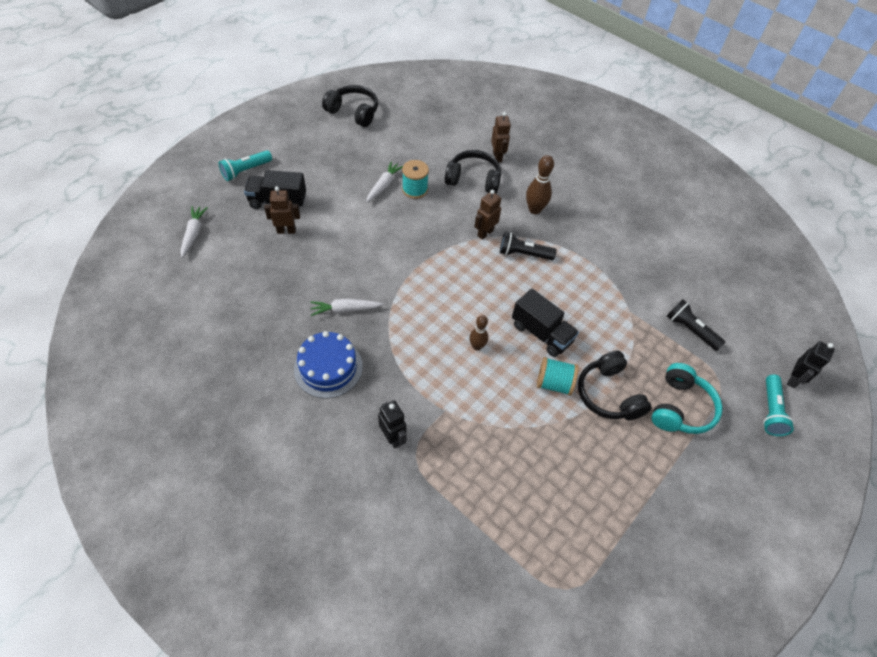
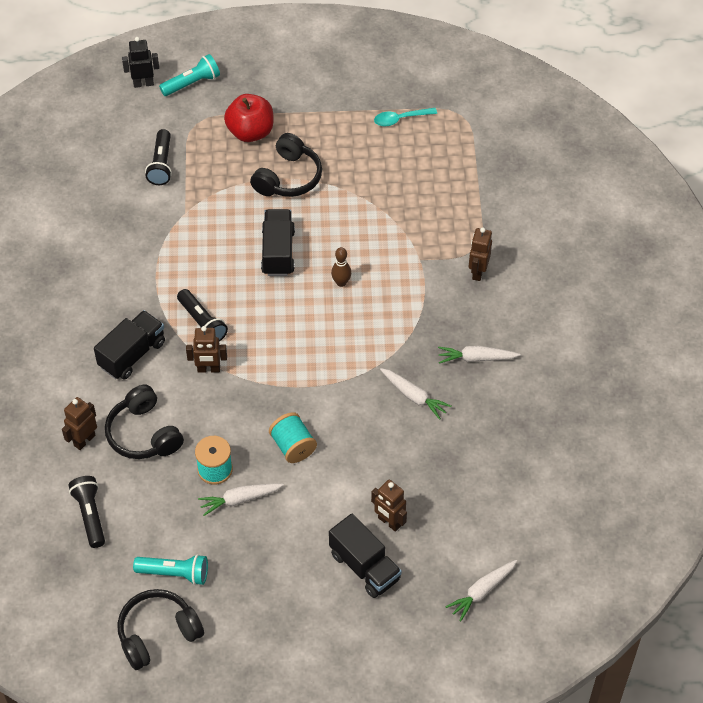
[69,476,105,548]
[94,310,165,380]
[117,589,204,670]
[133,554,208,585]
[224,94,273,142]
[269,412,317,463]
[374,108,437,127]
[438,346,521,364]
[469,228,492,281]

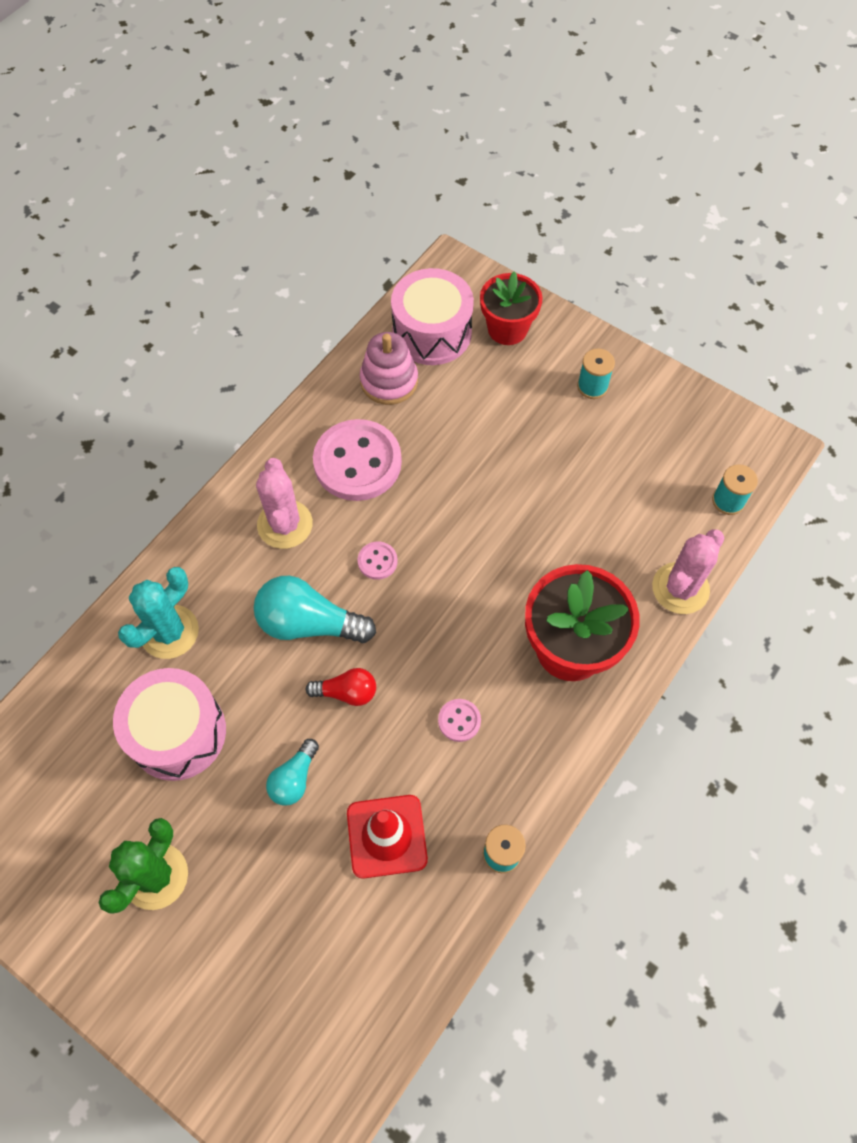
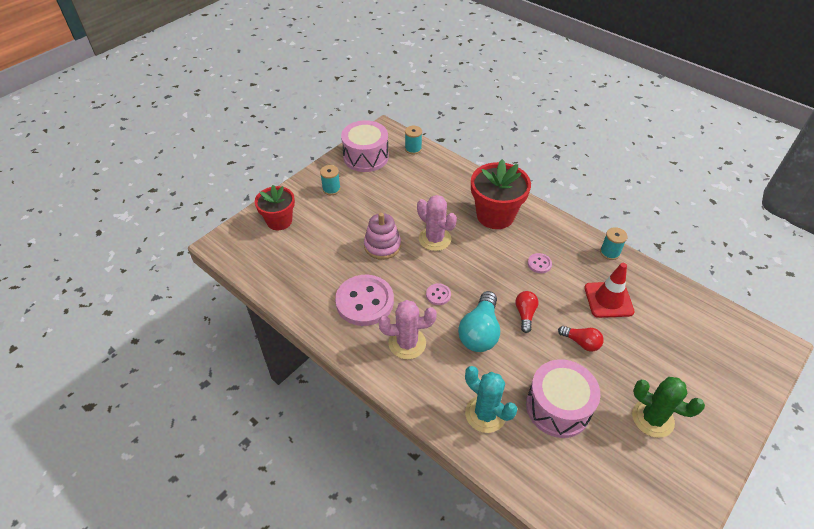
[341,120,389,172]
[364,213,401,260]
[417,195,457,251]
[558,326,604,352]

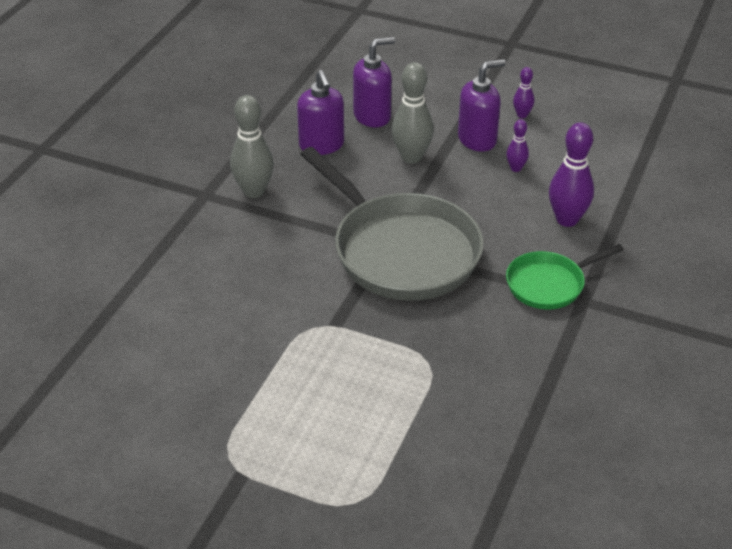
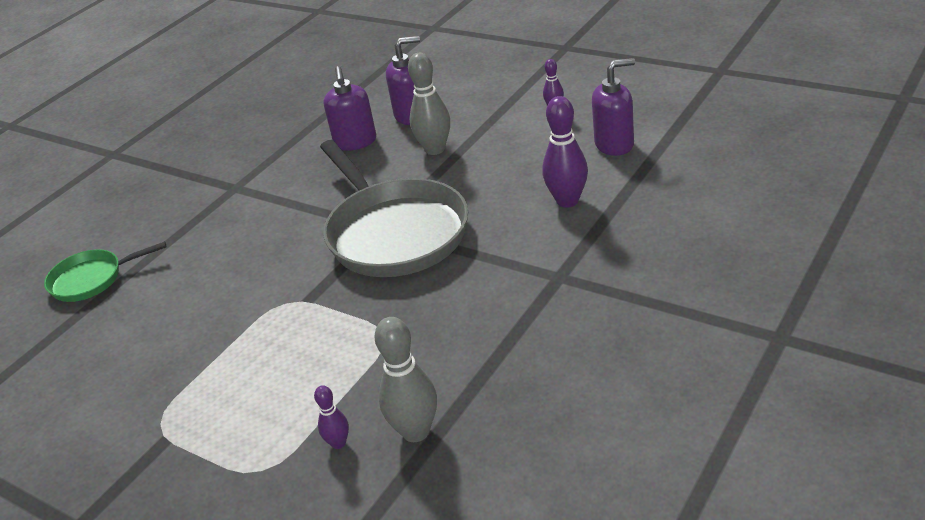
[44,241,167,302]
[314,385,349,449]
[374,317,437,442]
[592,58,635,156]

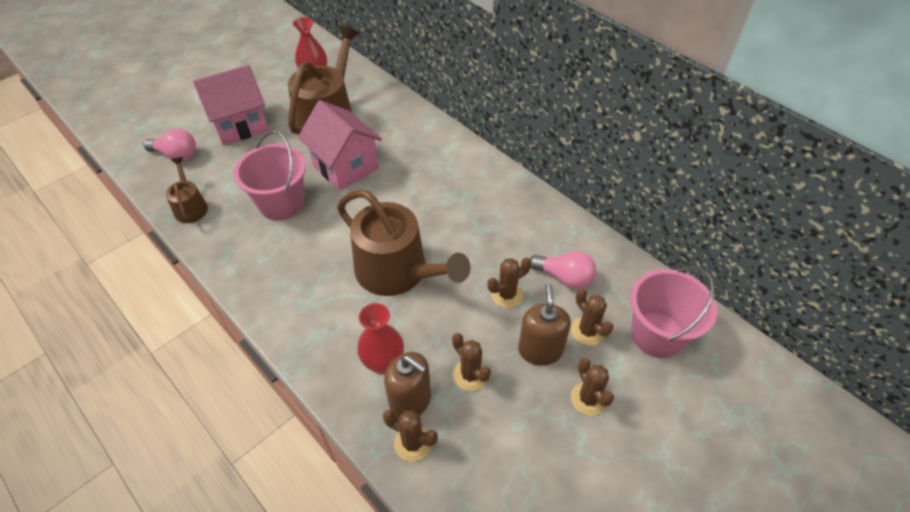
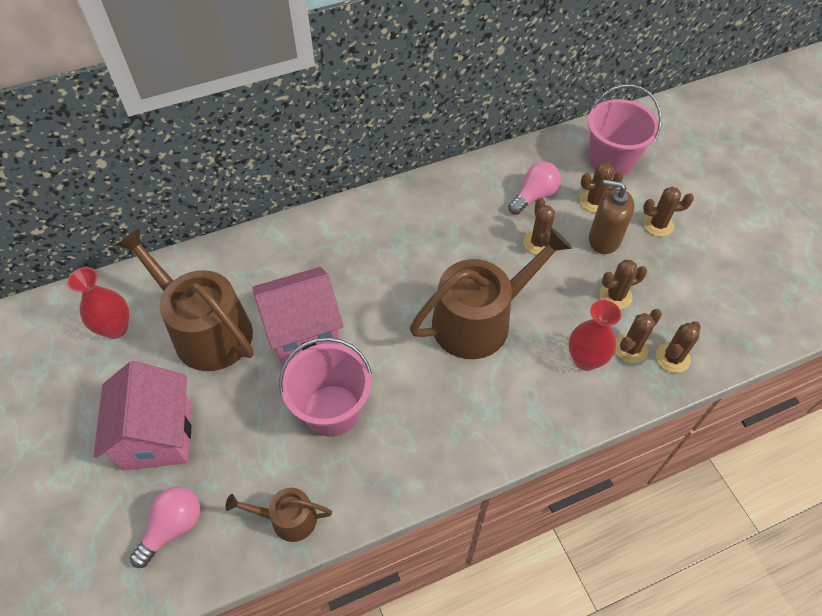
[615,309,662,363]

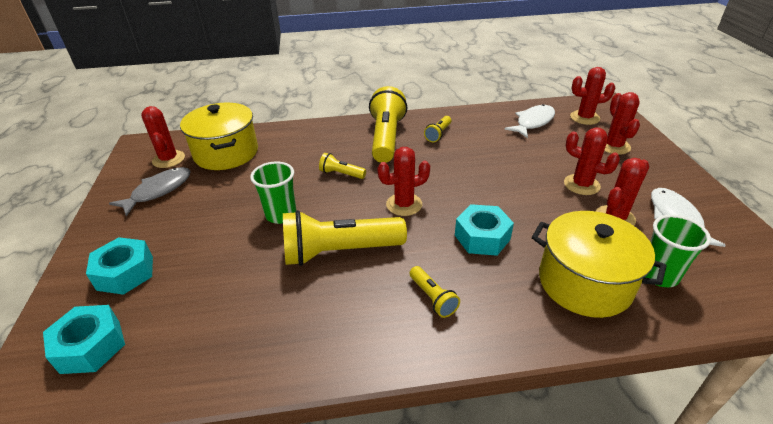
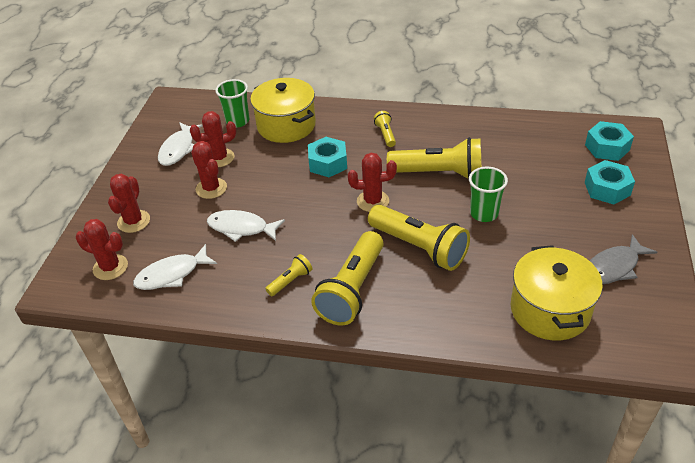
[207,210,285,242]
[368,205,470,271]
[141,106,185,168] (first image)

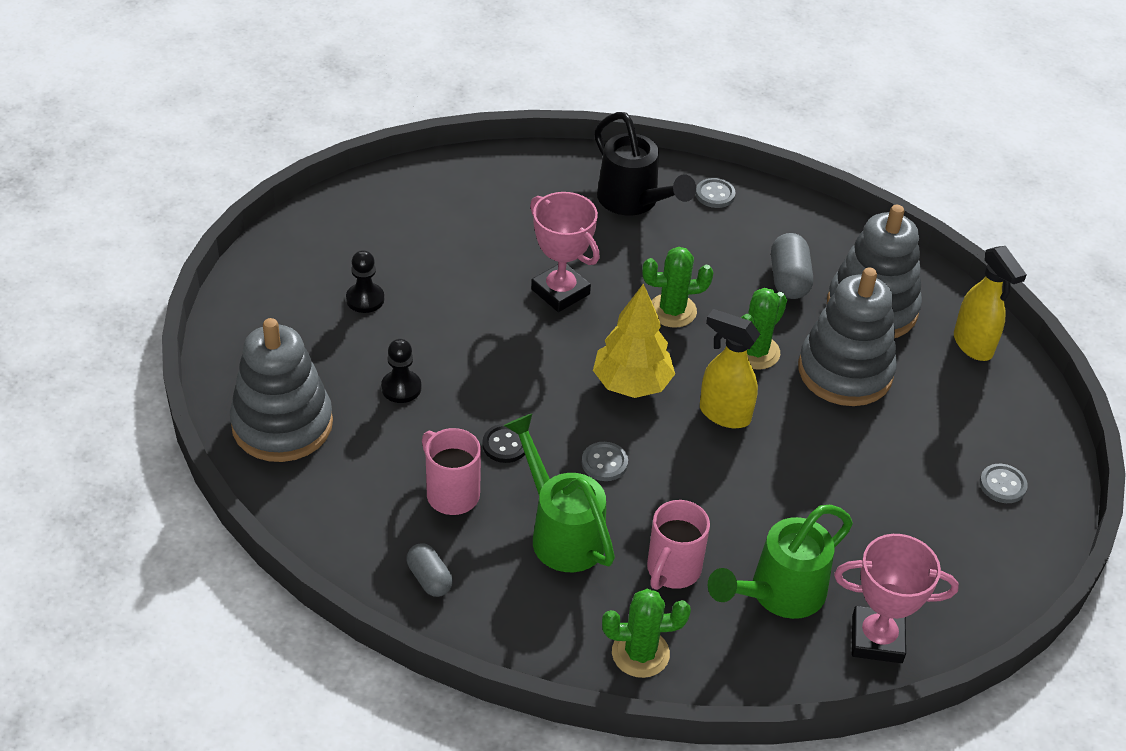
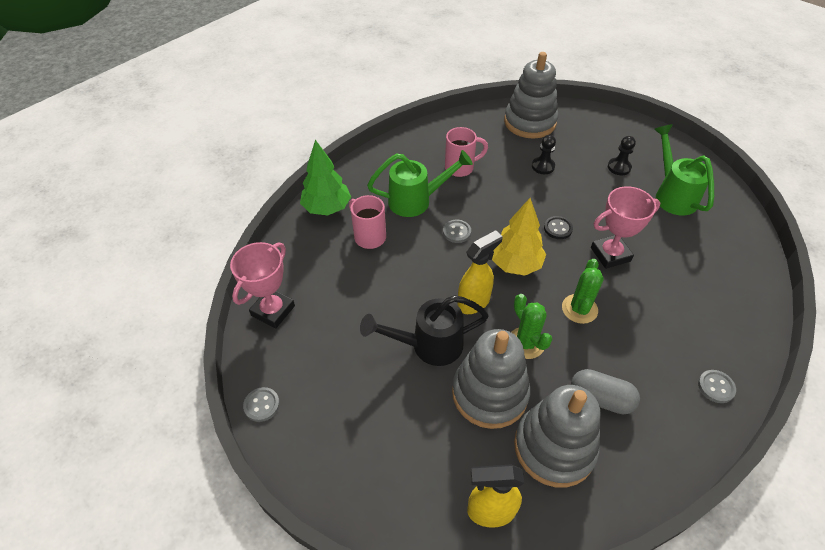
[243,387,280,422]
[300,140,351,215]
[360,295,489,366]
[544,216,573,239]
[654,124,714,216]
[406,543,453,597] (first image)

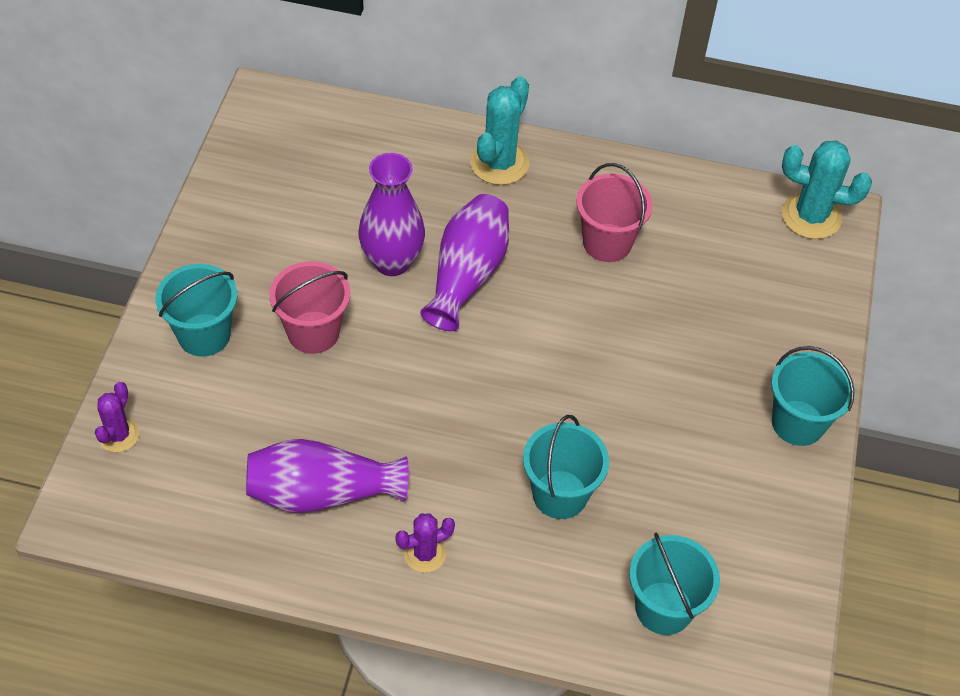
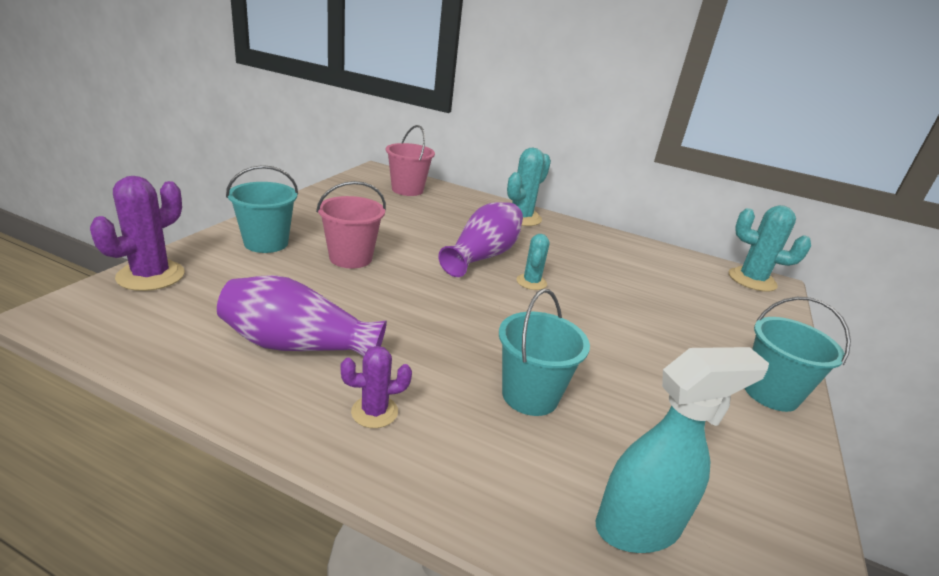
[90,176,184,291]
[386,125,435,196]
[517,234,549,290]
[596,347,769,553]
[359,153,425,276] (first image)

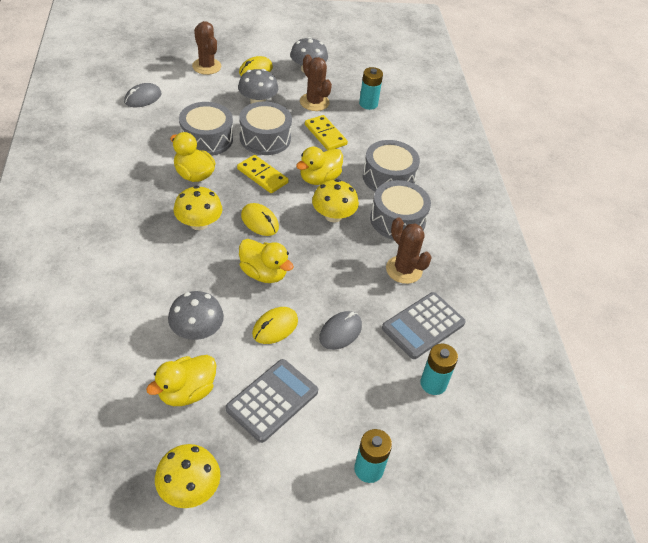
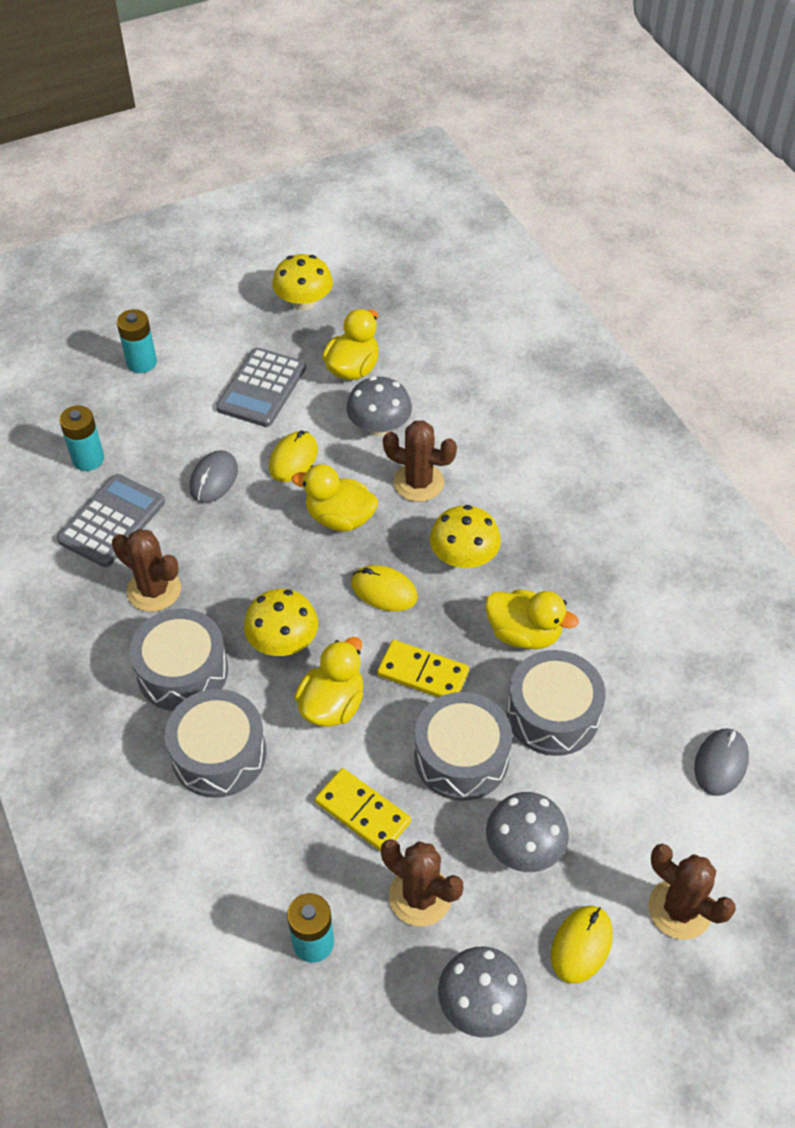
[383,420,457,502]

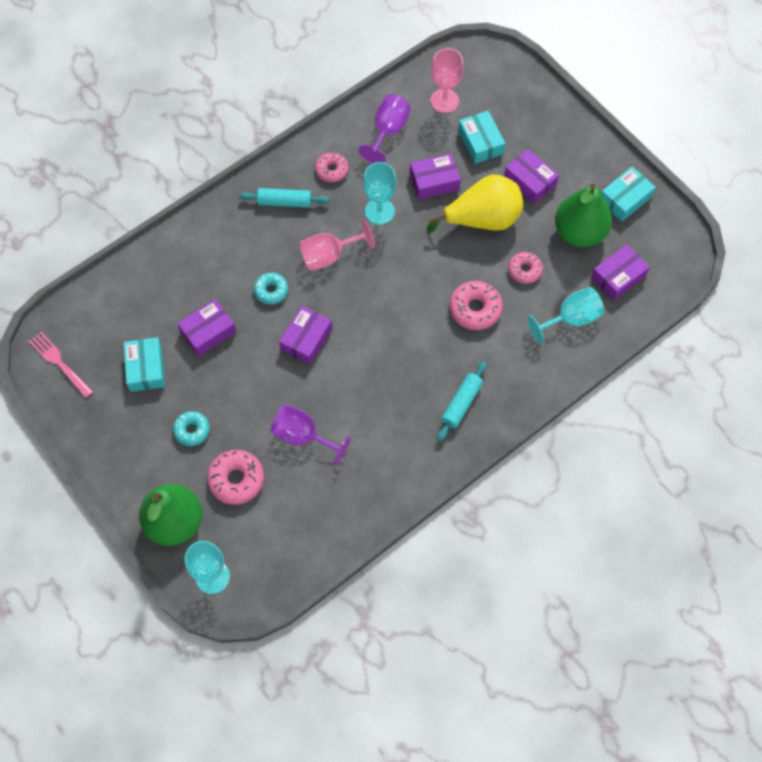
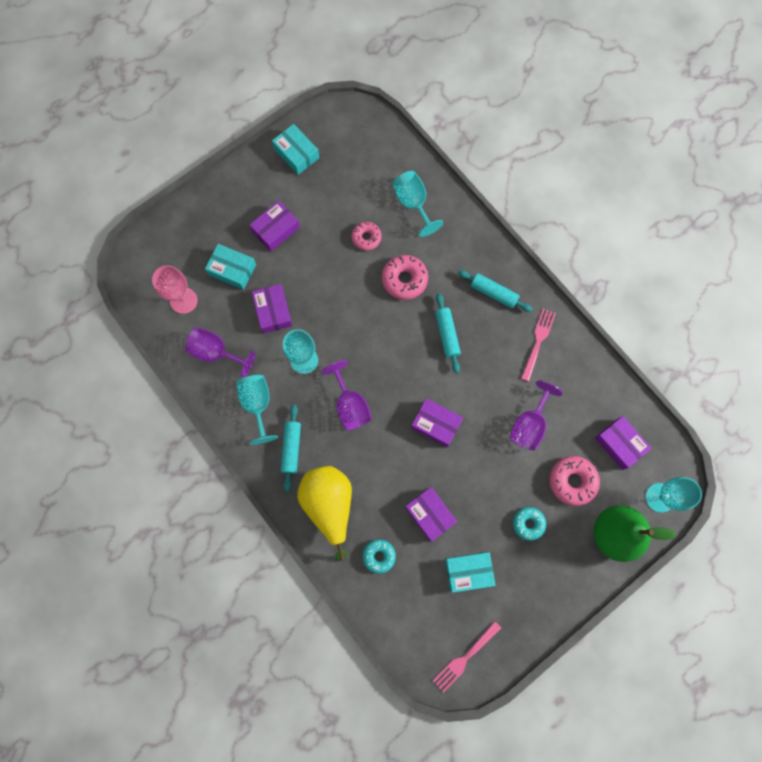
[205,244,256,290]
[236,375,278,445]
[297,466,352,561]
[321,360,372,430]
[363,539,396,574]
[435,293,461,373]
[521,309,556,382]
[595,416,652,470]
[555,183,612,247] (first image)

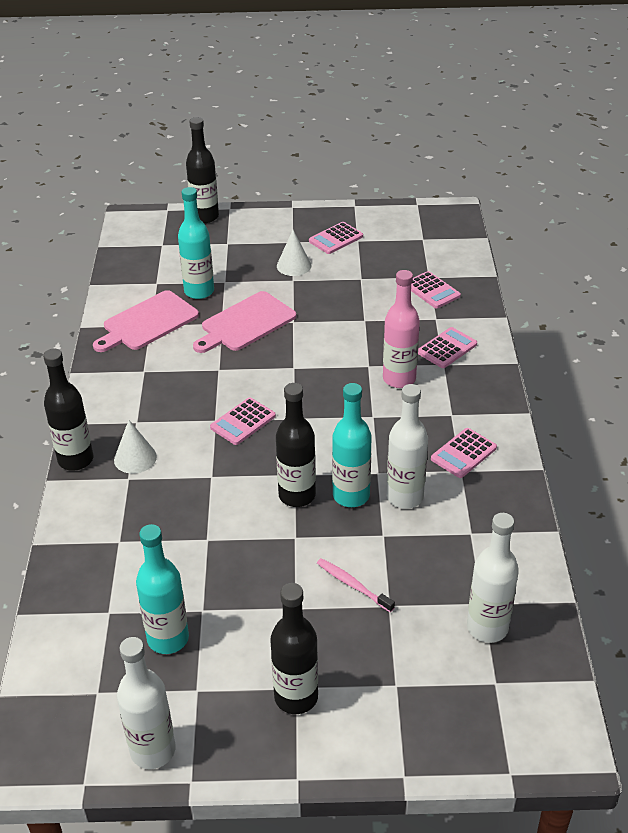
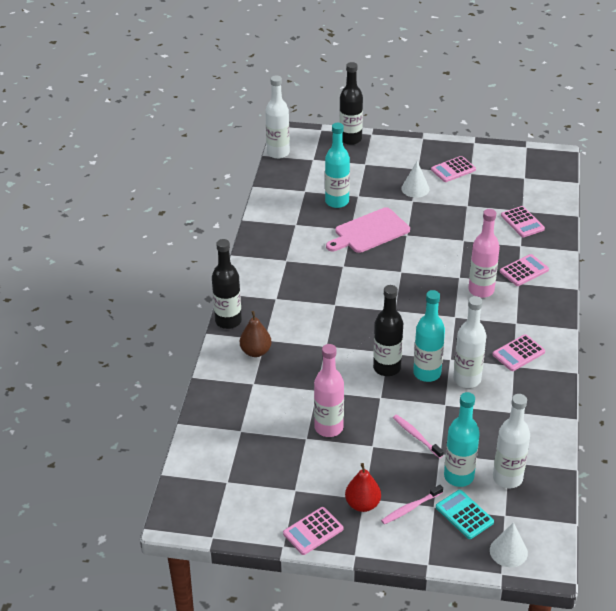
[240,311,272,357]
[265,75,290,159]
[283,507,343,555]
[314,344,344,437]
[345,463,381,512]
[381,485,443,524]
[436,490,494,539]
[444,392,480,487]
[490,522,528,567]
[93,290,199,352] (first image)

